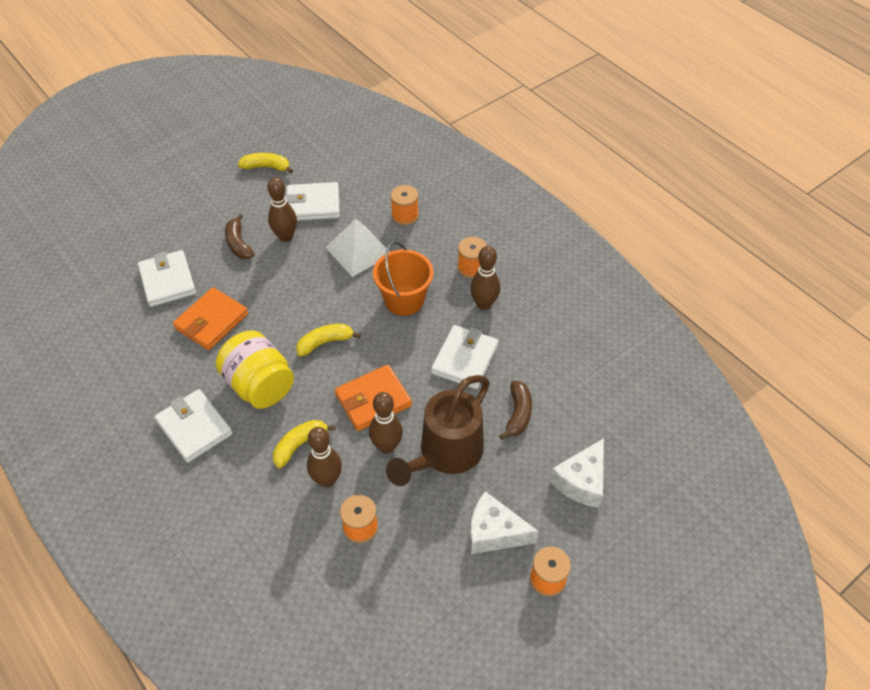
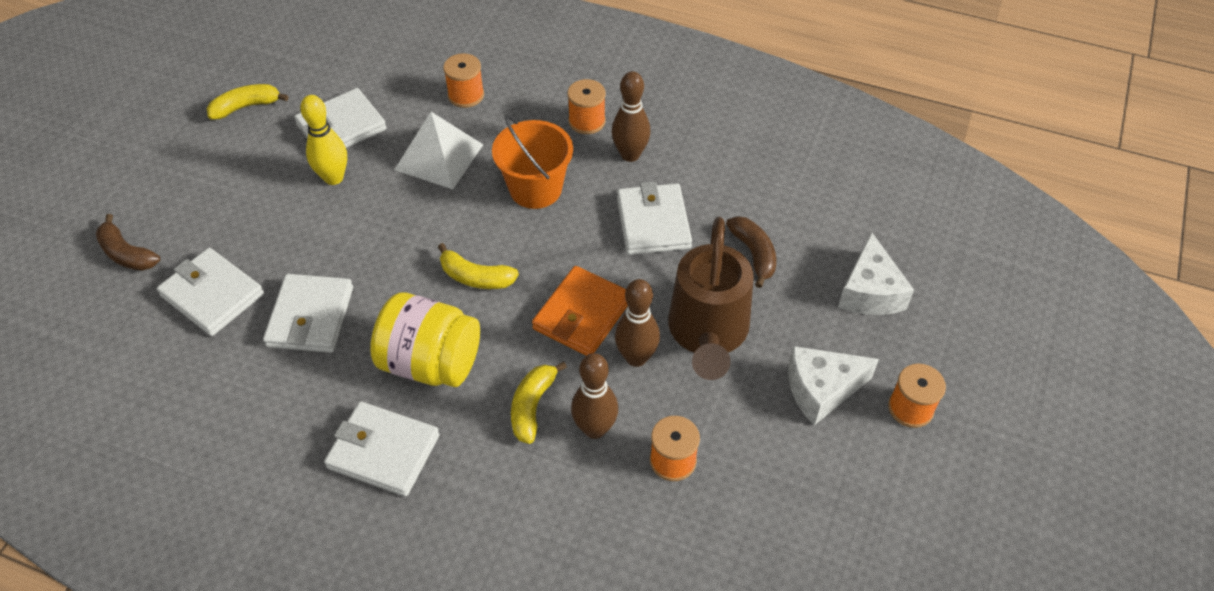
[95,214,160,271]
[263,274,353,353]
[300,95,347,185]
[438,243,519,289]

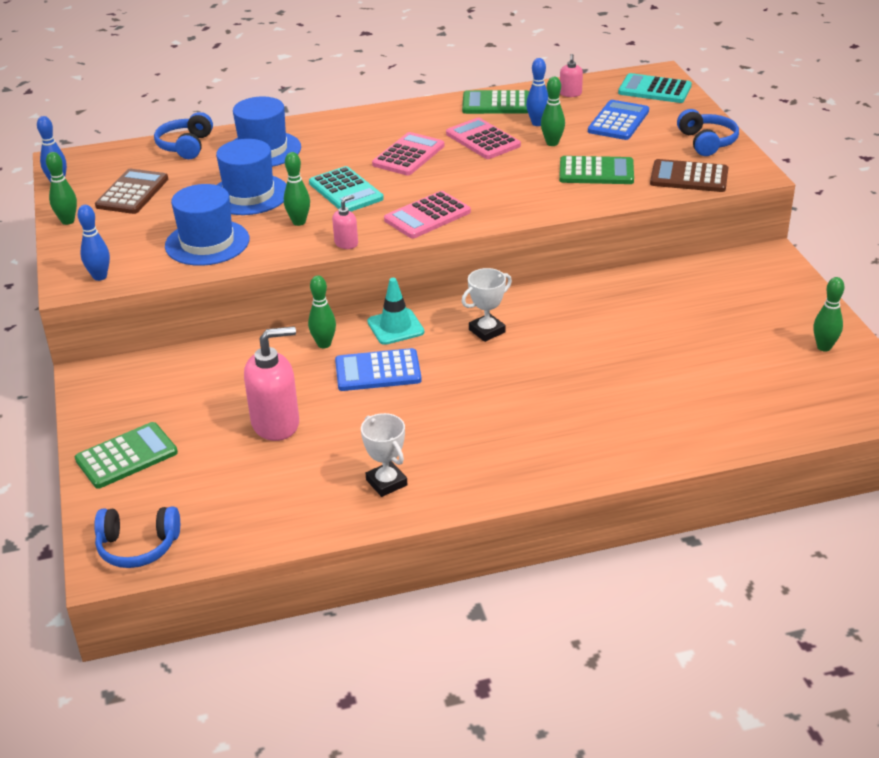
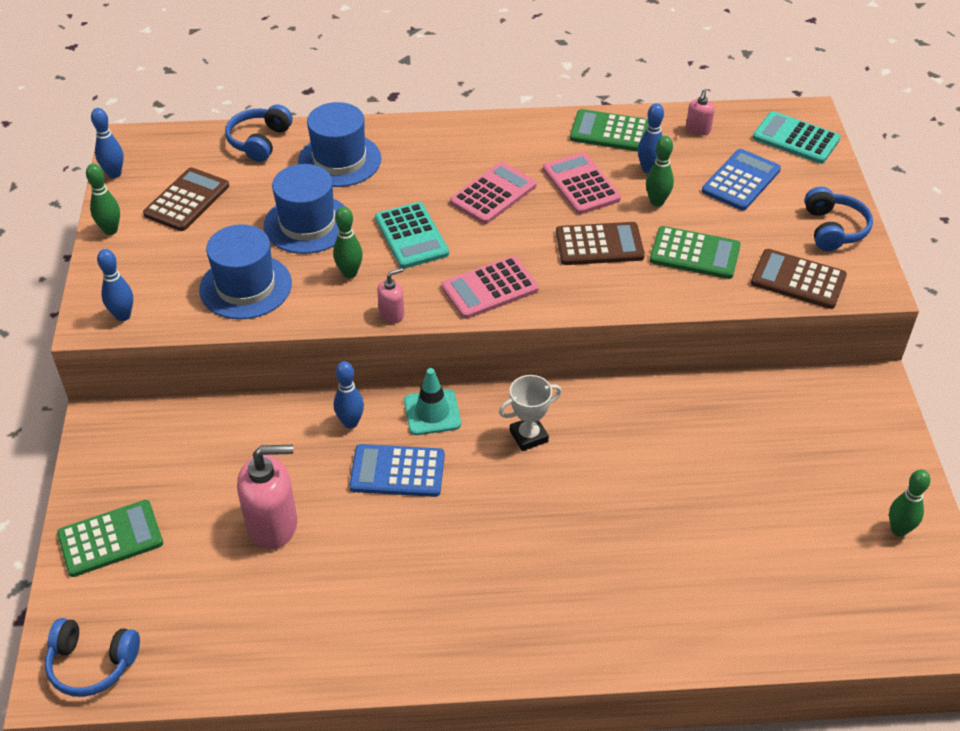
[334,361,364,429]
[556,222,645,265]
[361,413,408,497] (first image)

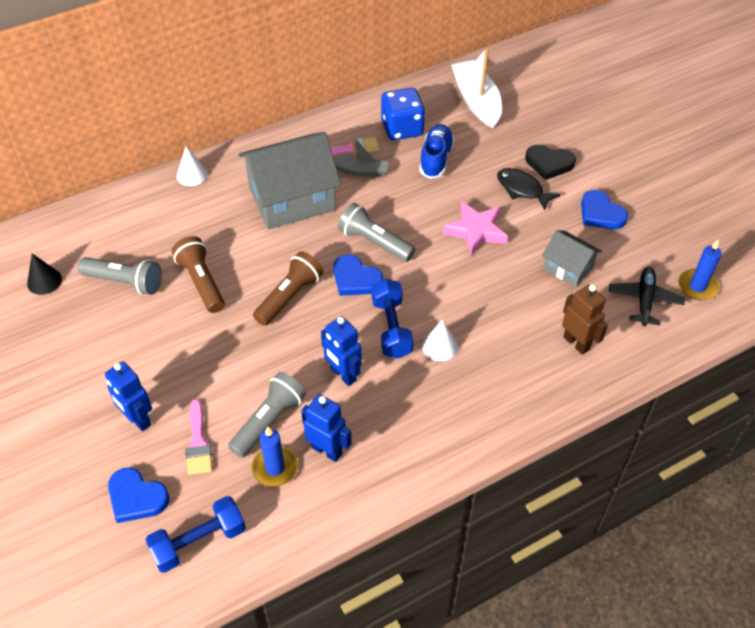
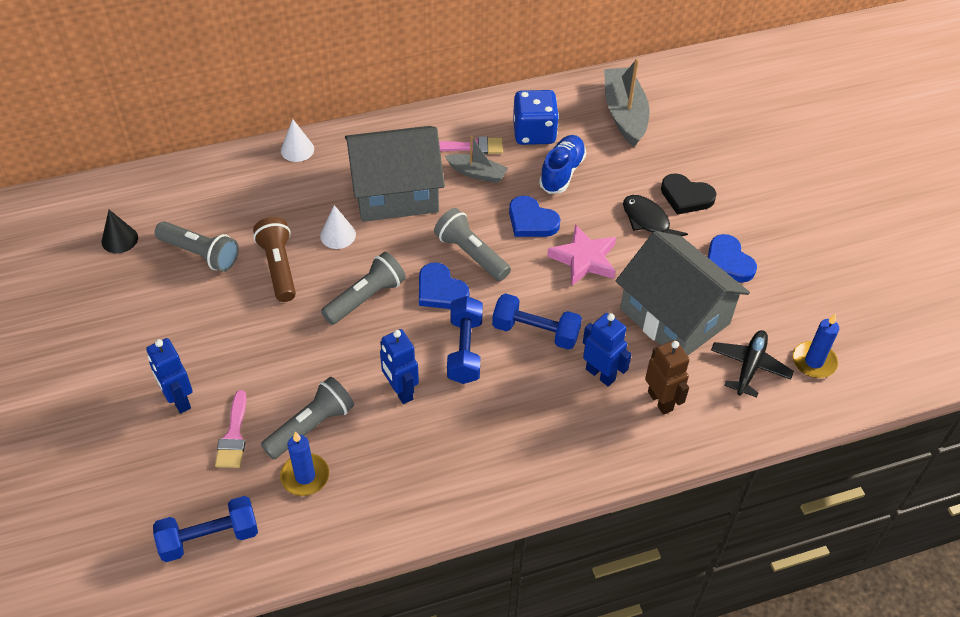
[320,205,356,249]
[321,252,406,325]
[492,293,582,350]
[509,196,560,237]
[583,313,632,386]
[604,59,650,147]
[616,231,750,355]

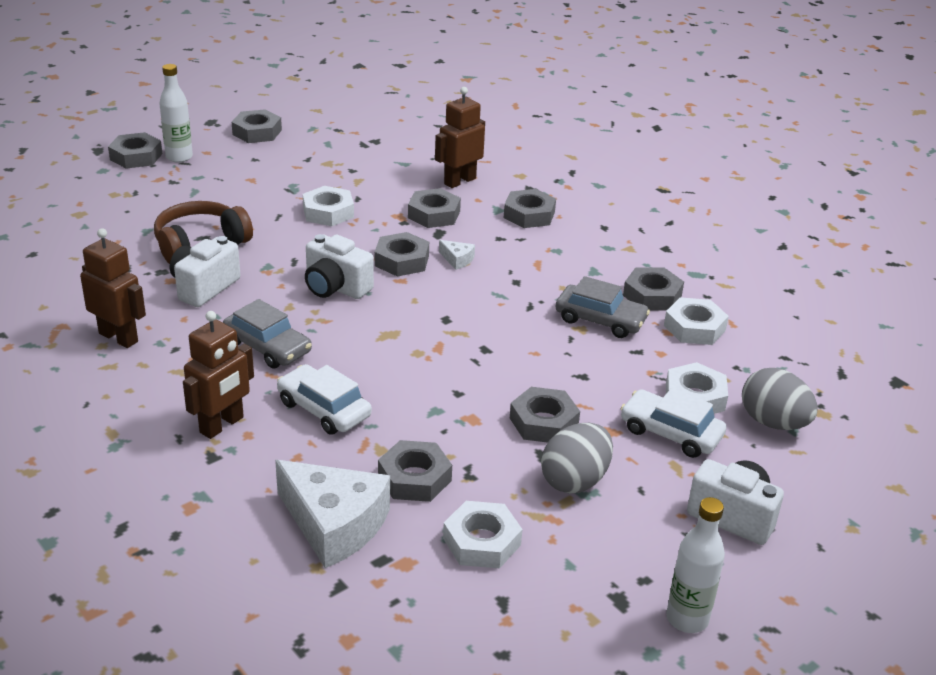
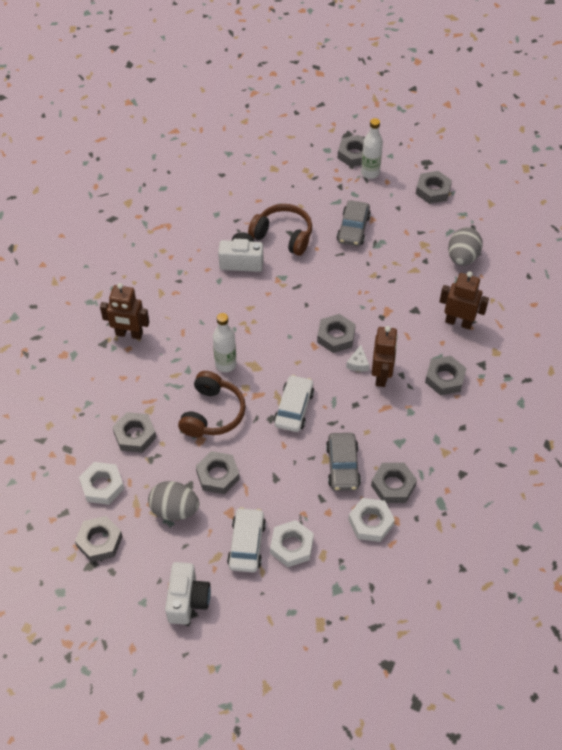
[75,516,123,562]
[178,371,246,437]
[213,313,236,372]
[274,375,314,432]
[337,200,371,246]
[372,326,398,387]
[448,227,483,266]
[275,460,390,568] (first image)
[303,186,354,226] (first image)
[305,234,374,299] (first image)

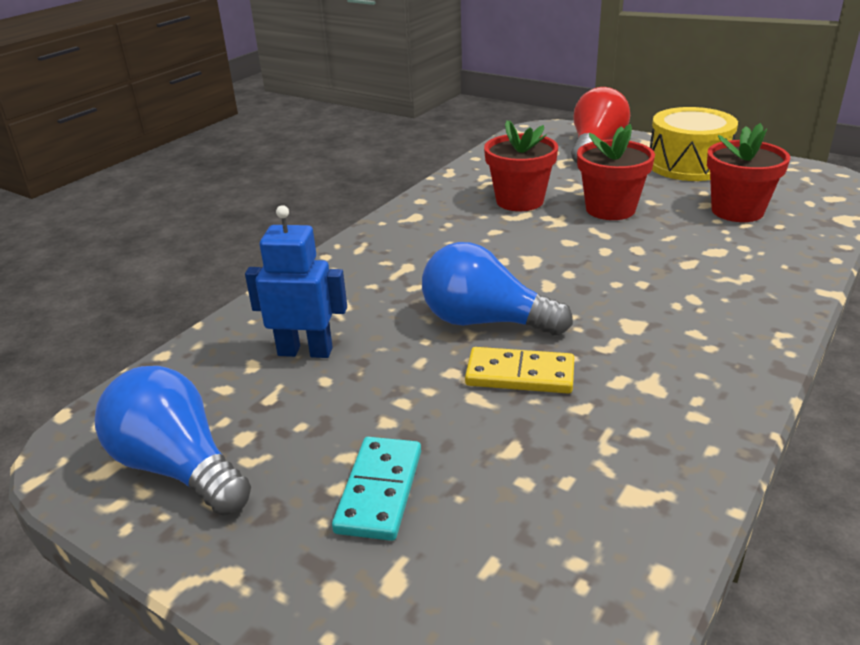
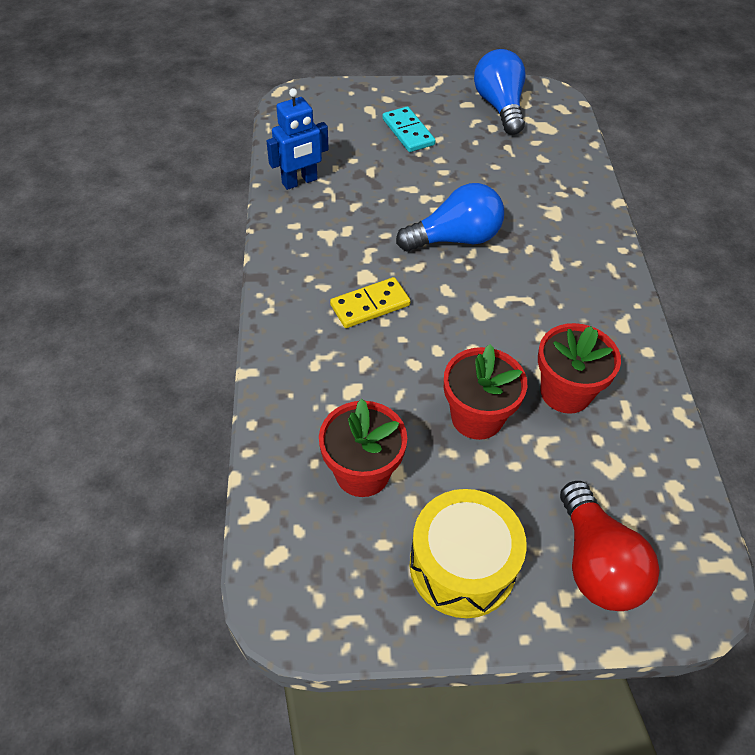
[266,88,329,190]
[330,277,410,328]
[474,49,526,135]

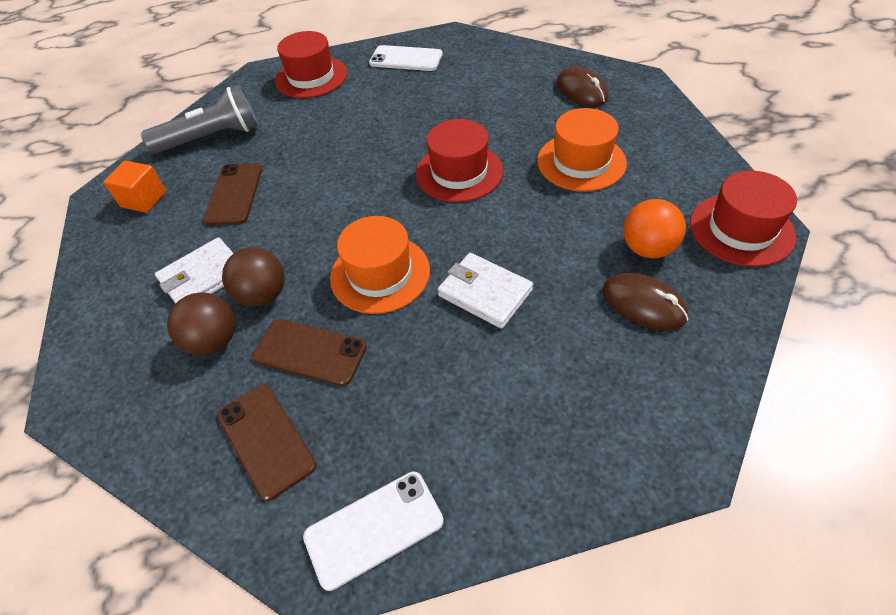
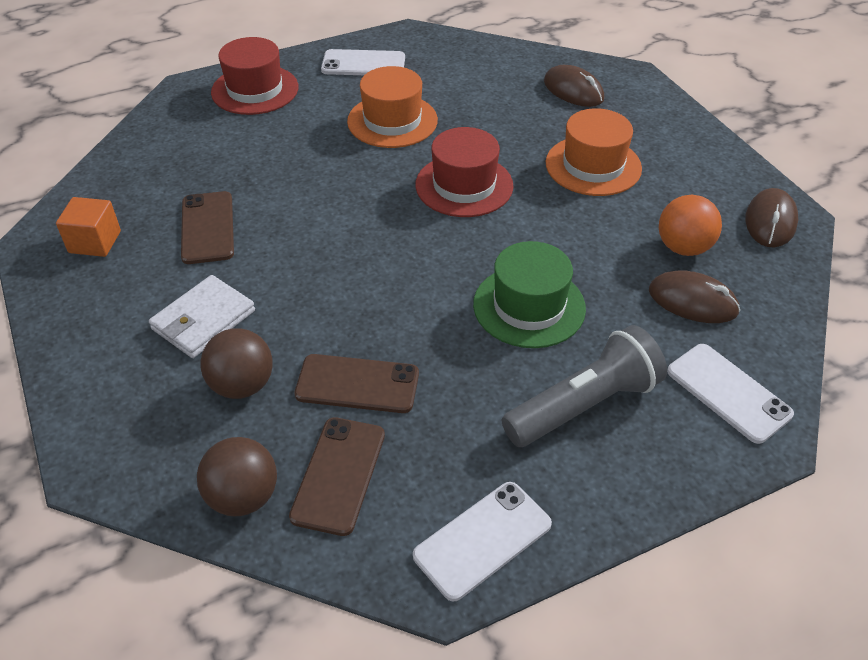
[197,437,277,516]
[289,417,385,536]
[347,66,438,148]
[473,241,586,348]
[502,325,667,447]
[667,344,794,444]
[745,188,798,248]

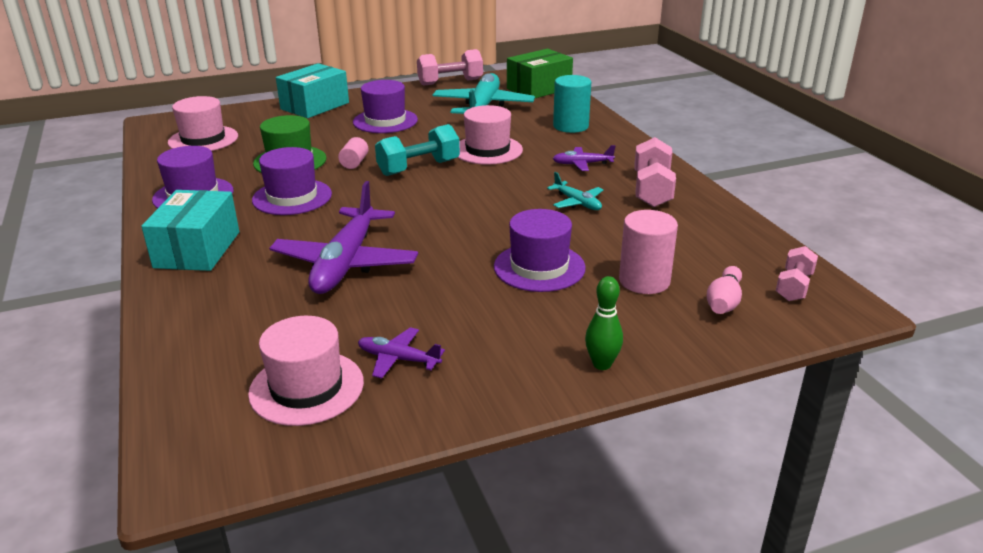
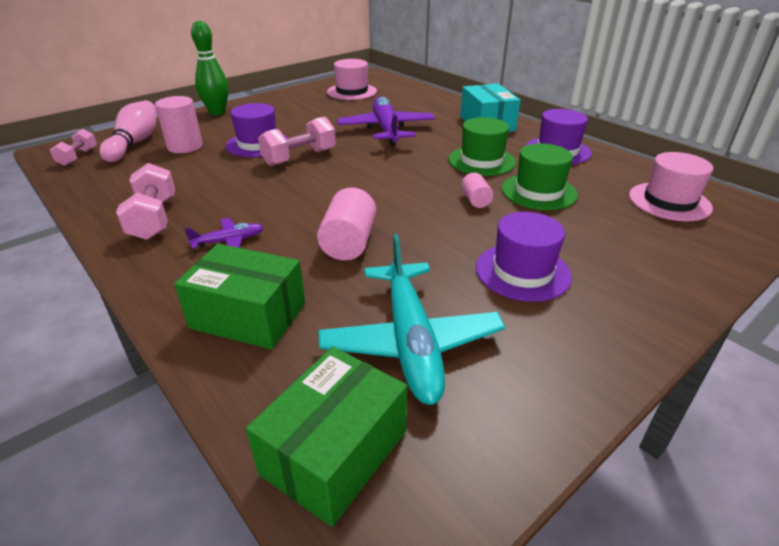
[99,100,157,162]
[174,244,305,350]
[191,21,228,115]
[258,116,336,166]
[317,187,376,260]
[448,117,516,176]
[276,63,349,118] (first image)
[358,327,445,378] (first image)
[375,124,460,176] (first image)
[547,172,603,210] (first image)

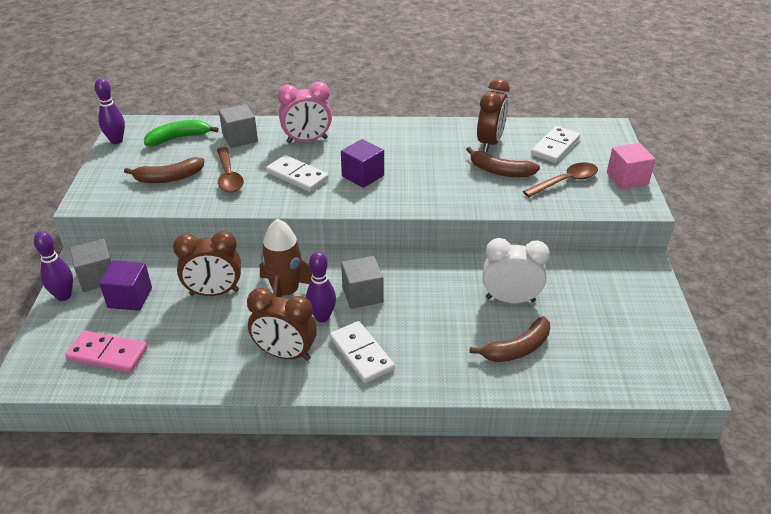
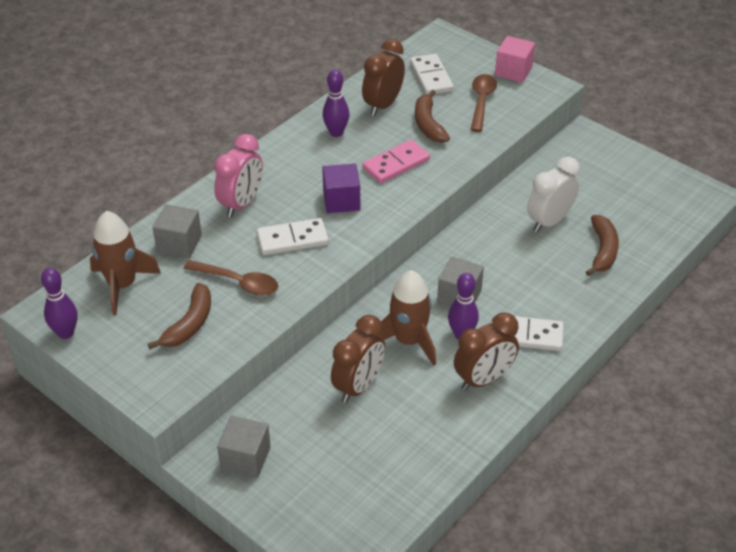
[90,211,161,315]
[323,70,350,137]
[362,39,405,116]
[362,140,430,183]
[415,90,450,143]
[99,260,152,311] (first image)

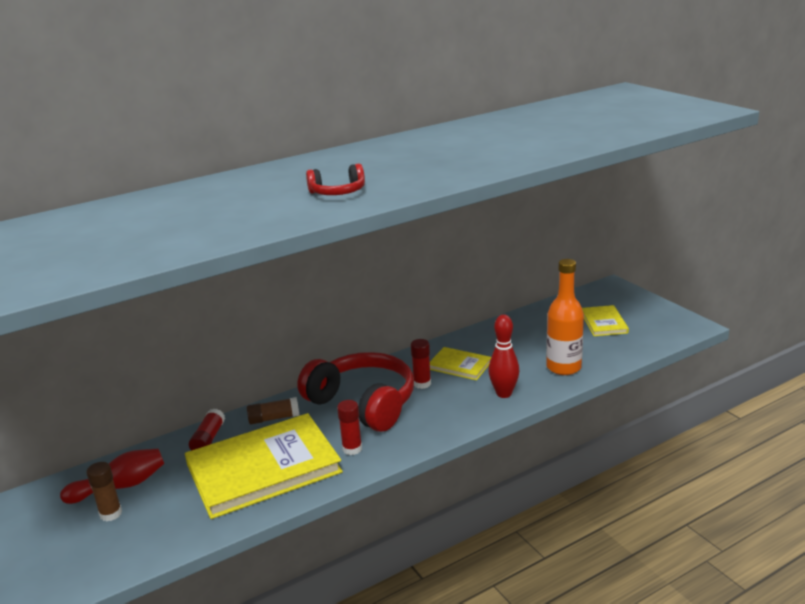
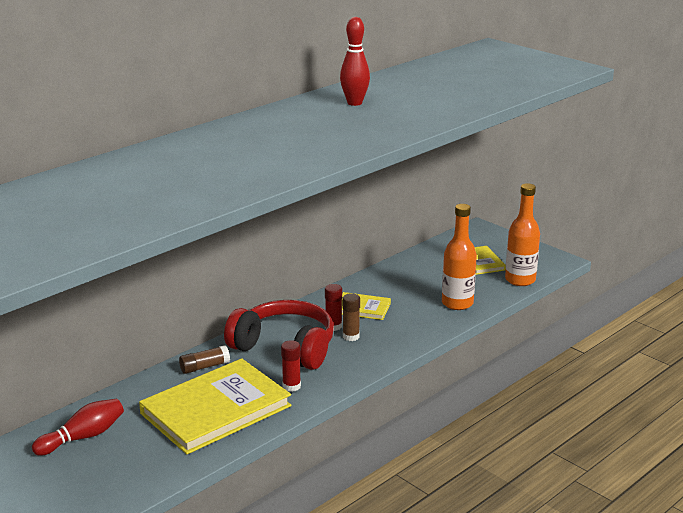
[340,17,370,106]
[342,293,360,341]
[505,183,540,286]
[189,408,225,451] (first image)
[306,163,365,195] (first image)

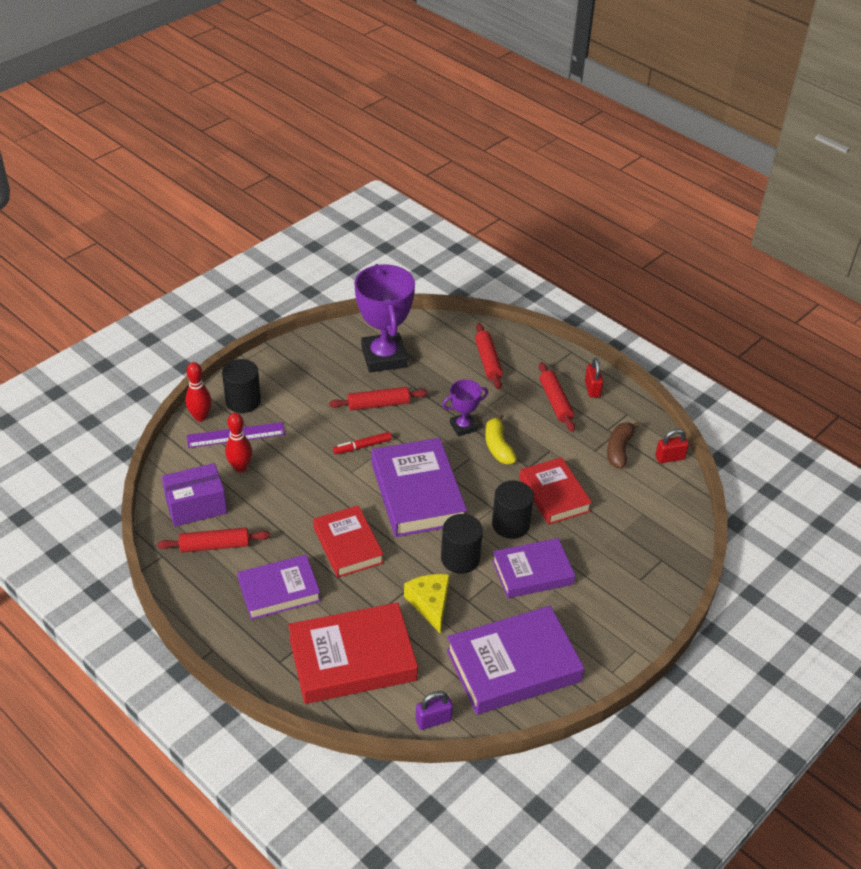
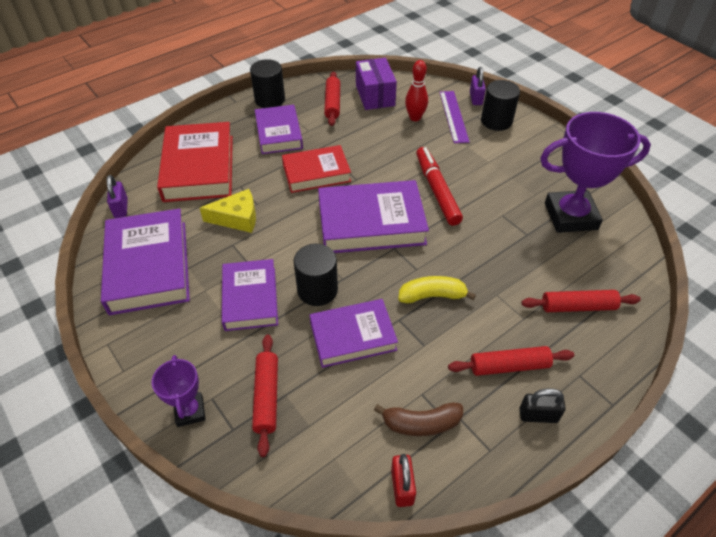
[152,355,206,427]
[250,59,285,108]
[252,335,278,457]
[310,299,398,368]
[374,403,463,436]
[416,147,463,226]
[470,67,486,105]
[519,388,566,423]

